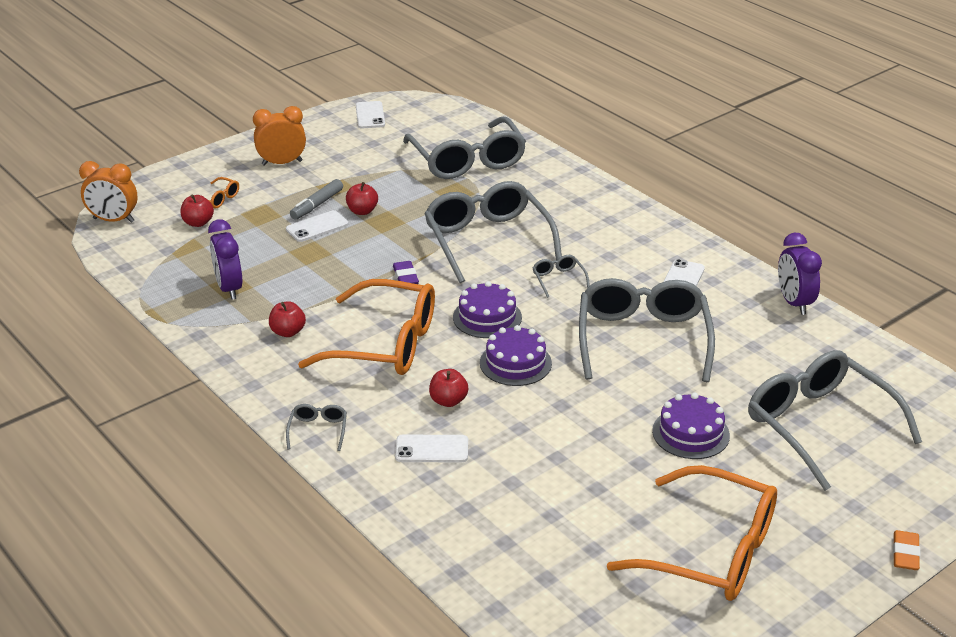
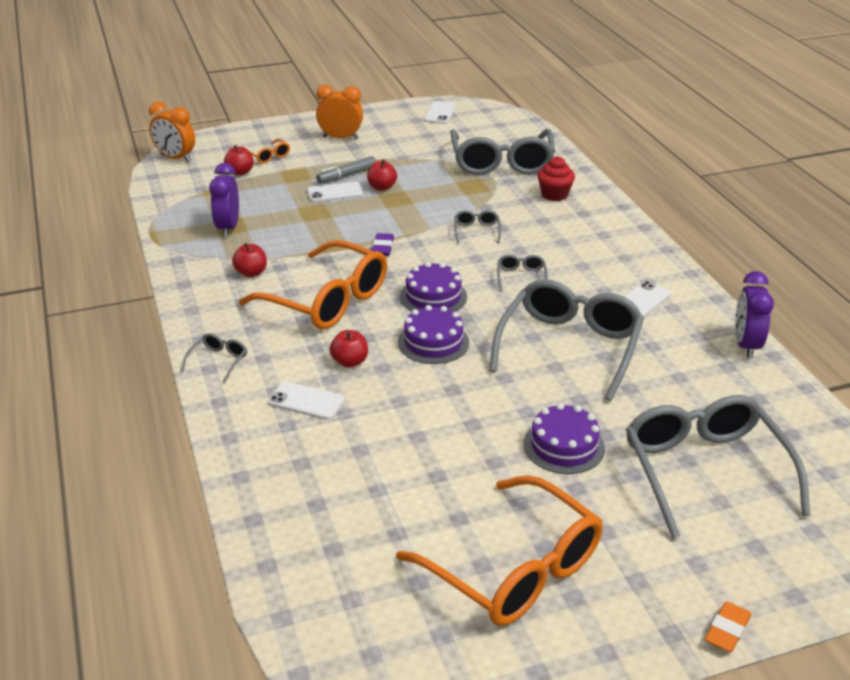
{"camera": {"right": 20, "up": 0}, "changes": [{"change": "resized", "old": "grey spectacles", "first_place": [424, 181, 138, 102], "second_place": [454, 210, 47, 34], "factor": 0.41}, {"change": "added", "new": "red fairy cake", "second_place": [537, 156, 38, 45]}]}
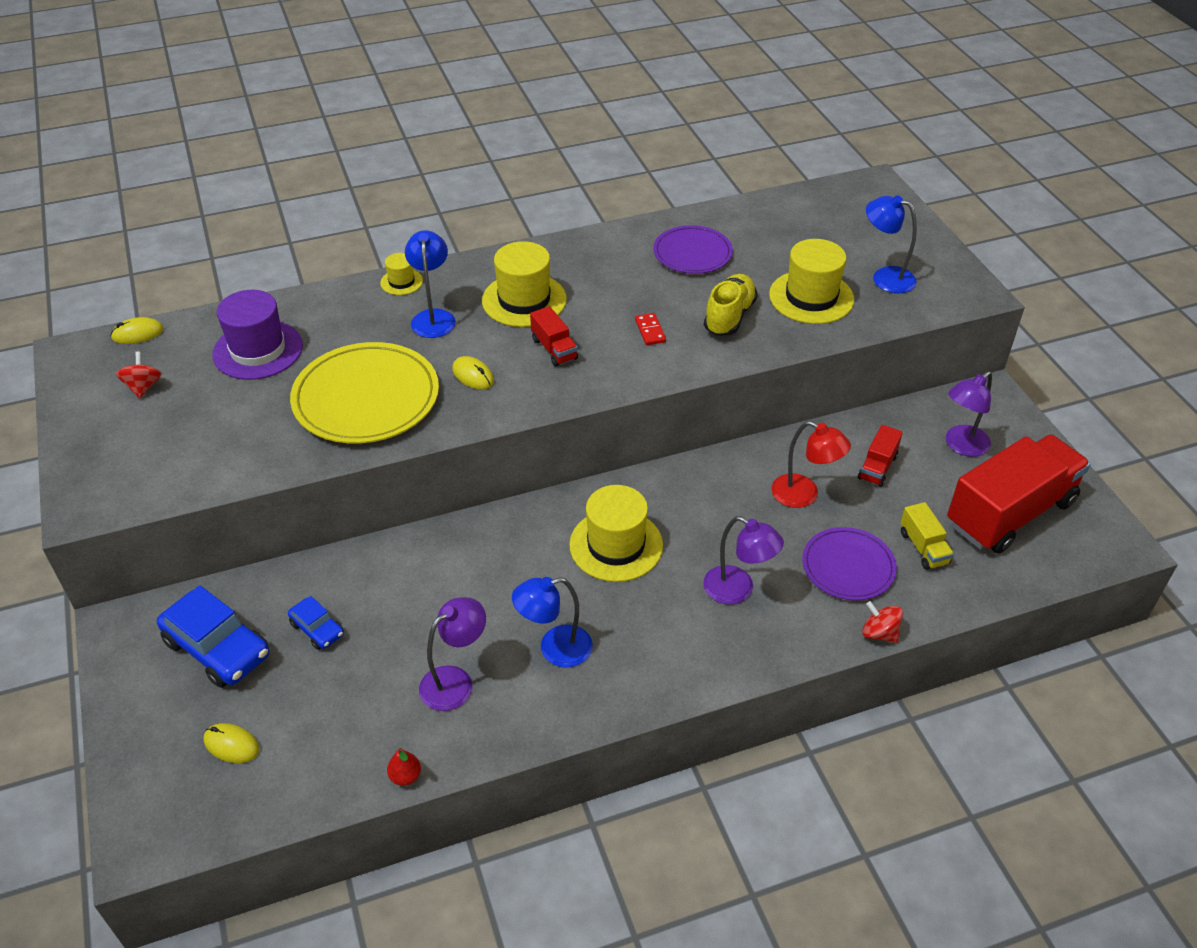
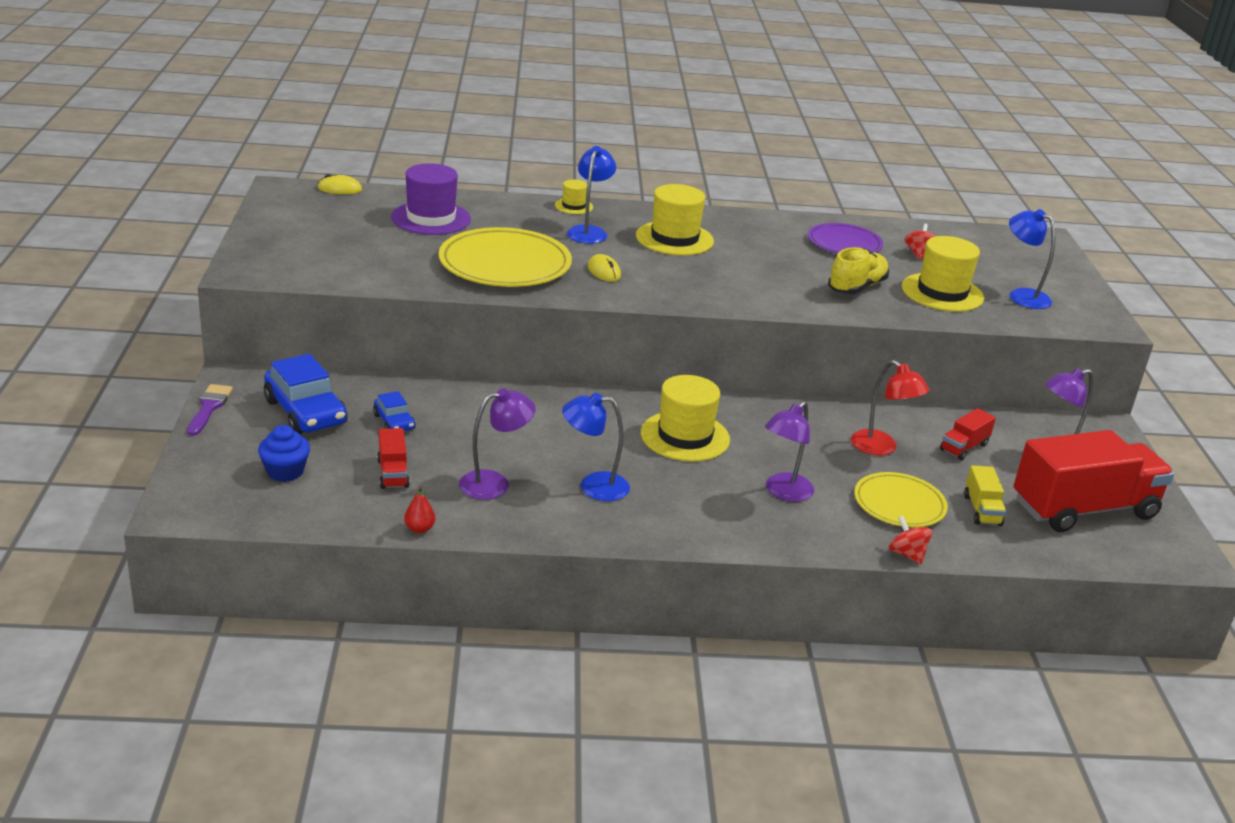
{"camera": {"right": 15, "up": -15}, "changes": [{"change": "moved", "old": "red toy top", "first_place": [116, 352, 45, 47], "second_place": [905, 224, 31, 36]}, {"change": "replaced", "old": "bright yellow mouse", "new": "cobalt fairy cake", "first_place": [204, 723, 55, 40], "second_place": [258, 425, 52, 57]}, {"change": "moved", "old": "red lorry", "first_place": [530, 306, 48, 61], "second_place": [377, 428, 33, 61]}, {"change": "removed", "old": "red domino piece", "first_place": [635, 313, 31, 32]}, {"change": "turned", "old": "purple lamp", "first_place": [703, 516, 81, 89], "second_place": [765, 401, 49, 101], "degrees": 75}, {"change": "recoloured", "old": "purple flat dish", "new": "bright yellow flat dish", "first_place": [802, 527, 95, 73], "second_place": [854, 472, 94, 55]}, {"change": "added", "new": "purple brush", "second_place": [187, 384, 46, 52]}]}
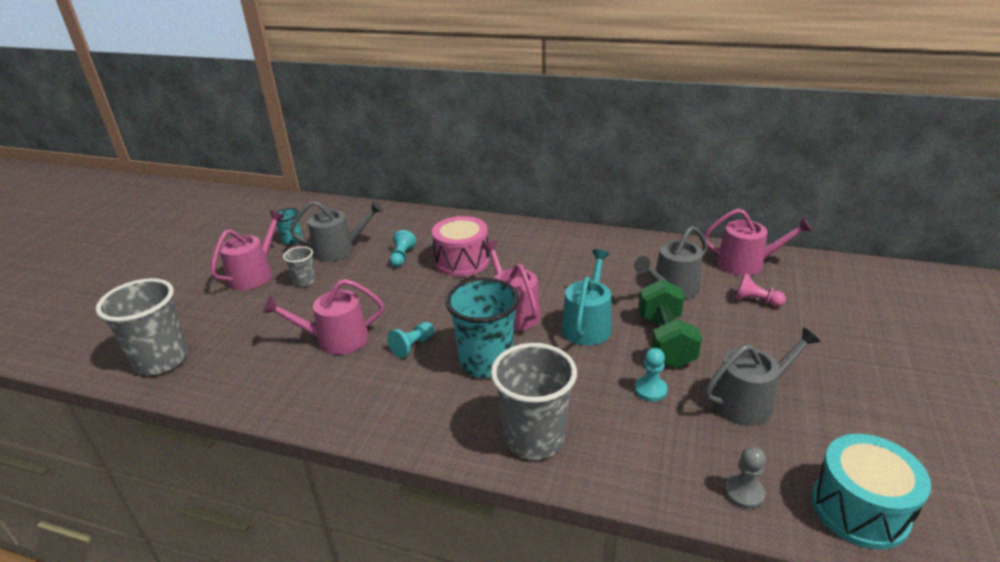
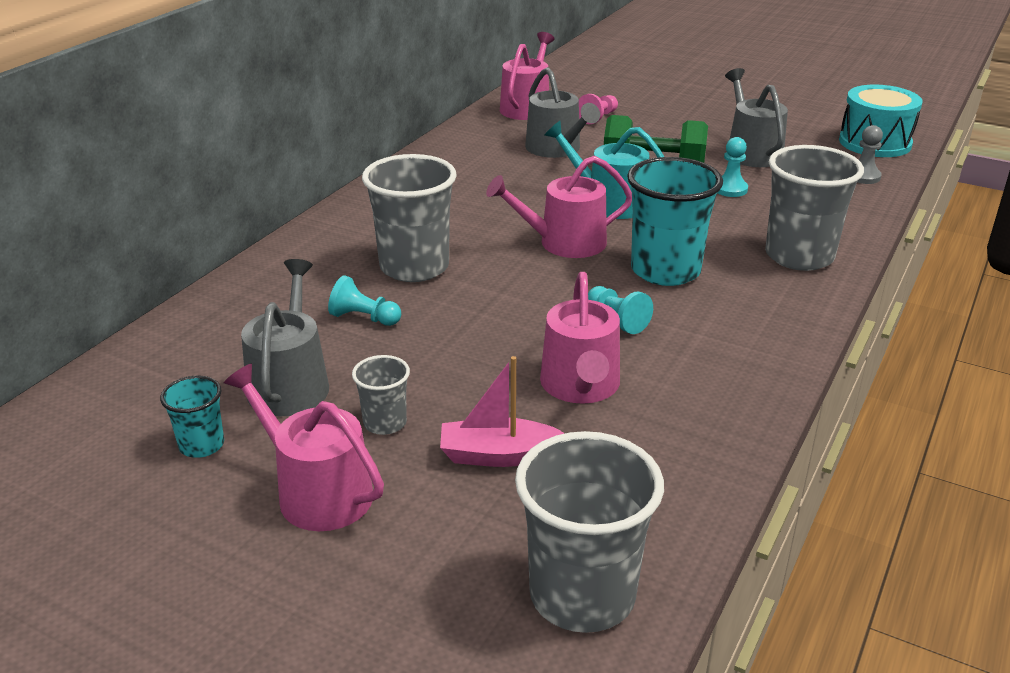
{"camera": {"right": -80, "up": 0}, "changes": [{"change": "replaced", "old": "pink drum", "new": "grey tumbler", "first_place": [432, 216, 57, 61], "second_place": [362, 154, 95, 128]}, {"change": "added", "new": "pink toy boat", "second_place": [440, 356, 125, 111]}]}
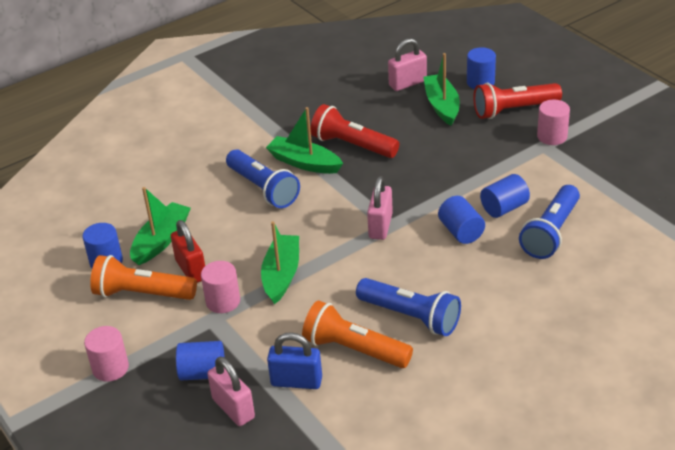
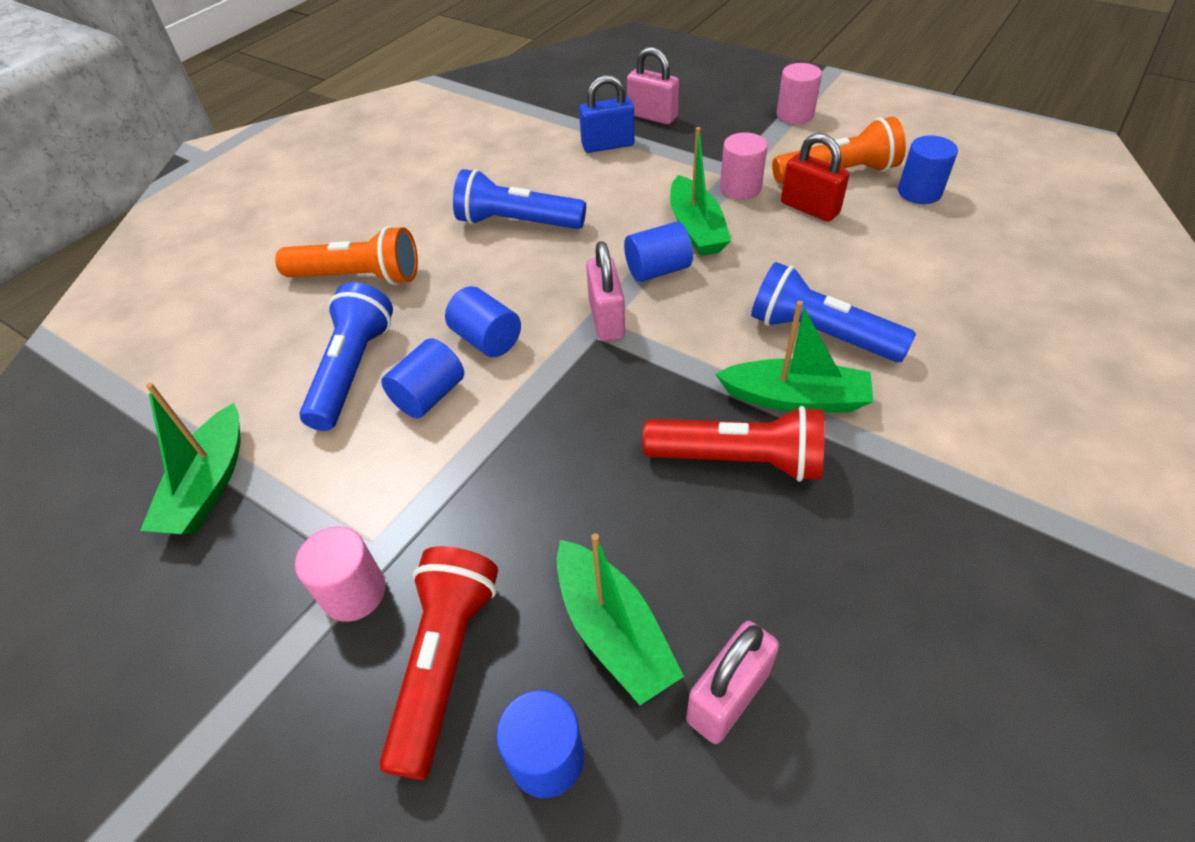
{"camera": {"right": 160, "up": 10}, "changes": [{"change": "moved", "old": "emerald toy boat", "first_place": [130, 187, 61, 78], "second_place": [140, 383, 101, 151]}, {"change": "moved", "old": "cobalt solid cylinder", "first_place": [176, 341, 48, 39], "second_place": [624, 222, 69, 60]}, {"change": "moved", "old": "orange pocket torch", "first_place": [302, 301, 111, 67], "second_place": [275, 226, 143, 59]}, {"change": "turned", "old": "red pocket torch", "first_place": [473, 83, 89, 36], "second_place": [379, 546, 119, 234], "degrees": -45}]}
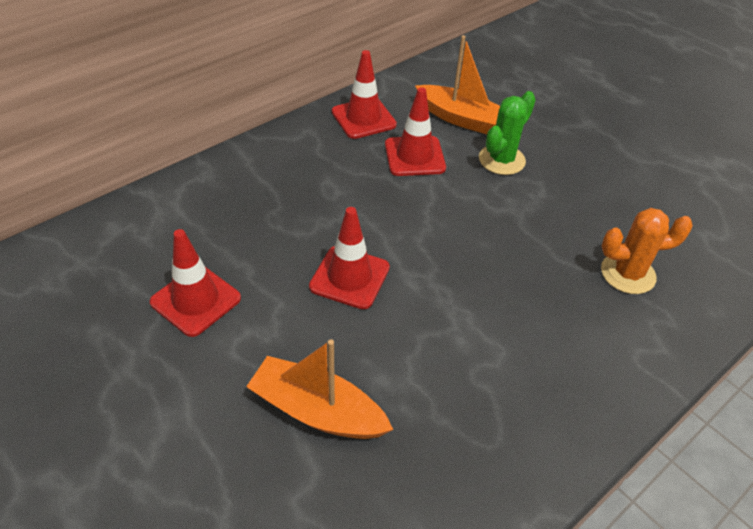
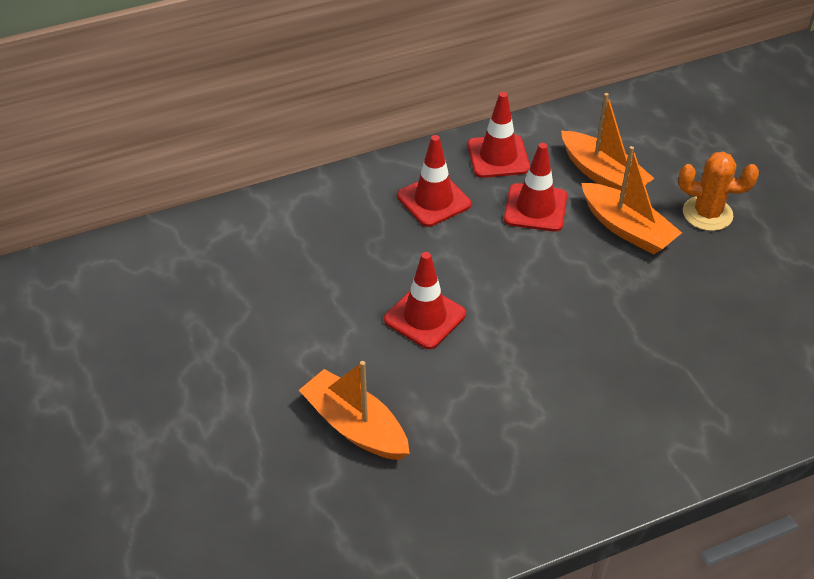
{"camera": {"right": 20, "up": 0}, "changes": [{"change": "moved", "old": "red traffic cone", "first_place": [150, 229, 91, 108], "second_place": [397, 135, 74, 92]}, {"change": "replaced", "old": "emerald cactus", "new": "orange toy boat", "first_place": [479, 91, 57, 84], "second_place": [581, 146, 101, 109]}, {"change": "moved", "old": "orange cactus", "first_place": [601, 208, 92, 86], "second_place": [678, 152, 81, 79]}]}
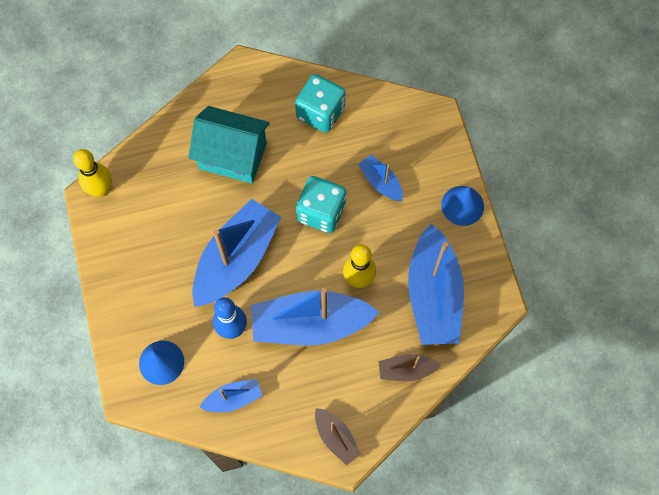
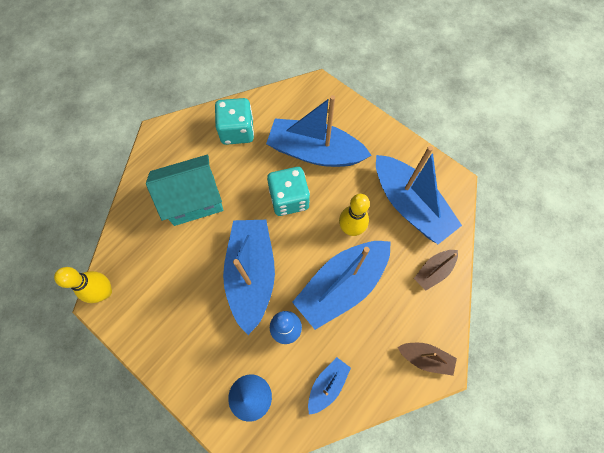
{"camera": {"right": -35, "up": 0}, "changes": [{"change": "resized", "old": "cobalt toy boat", "first_place": [358, 155, 45, 46], "second_place": [266, 95, 106, 72], "factor": 2.06}, {"change": "removed", "old": "cobalt solid cone", "first_place": [441, 186, 43, 40]}]}
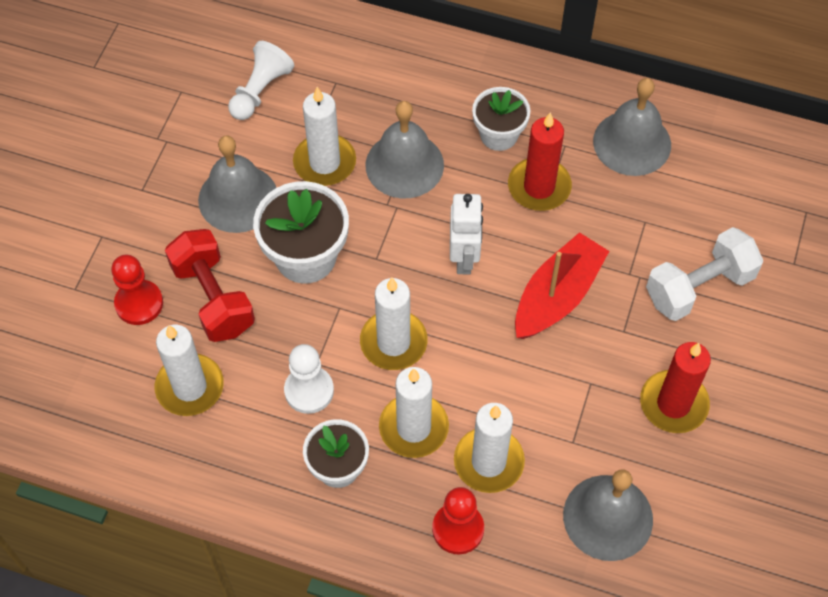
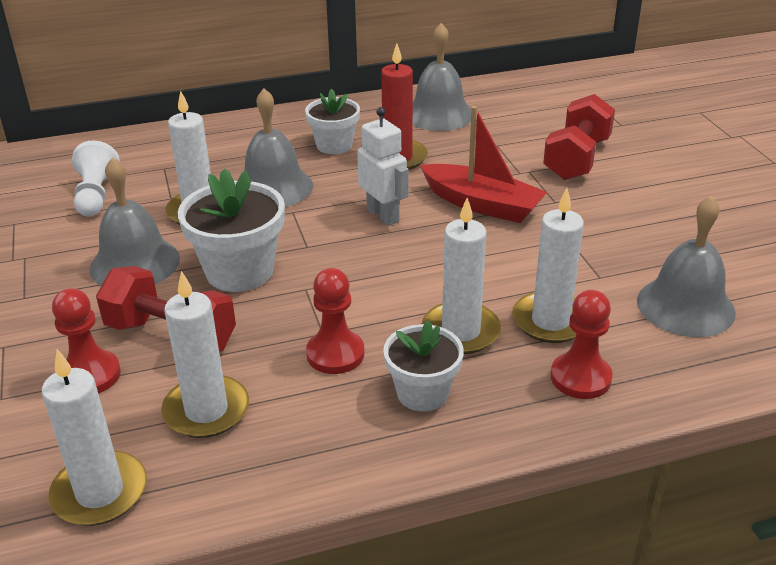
{"camera": {"right": -35, "up": -25}, "changes": [{"change": "recoloured", "old": "pure white game pawn", "new": "red game pawn", "first_place": [284, 344, 50, 70], "second_place": [306, 268, 58, 106]}, {"change": "moved", "old": "pure white pillar candle", "first_place": [360, 278, 68, 92], "second_place": [42, 349, 105, 177]}, {"change": "turned", "old": "red toy boat", "first_place": [515, 232, 94, 107], "second_place": [420, 106, 127, 117], "degrees": 120}, {"change": "removed", "old": "red pillar candle", "first_place": [640, 342, 71, 91]}, {"change": "recoloured", "old": "pure white hand weight", "new": "red hand weight", "first_place": [646, 227, 118, 94], "second_place": [543, 94, 72, 86]}]}
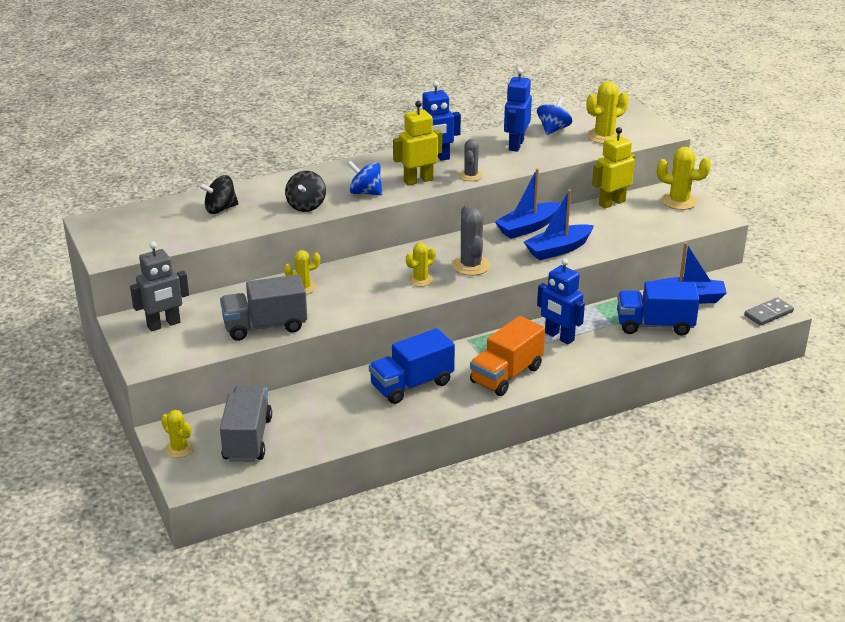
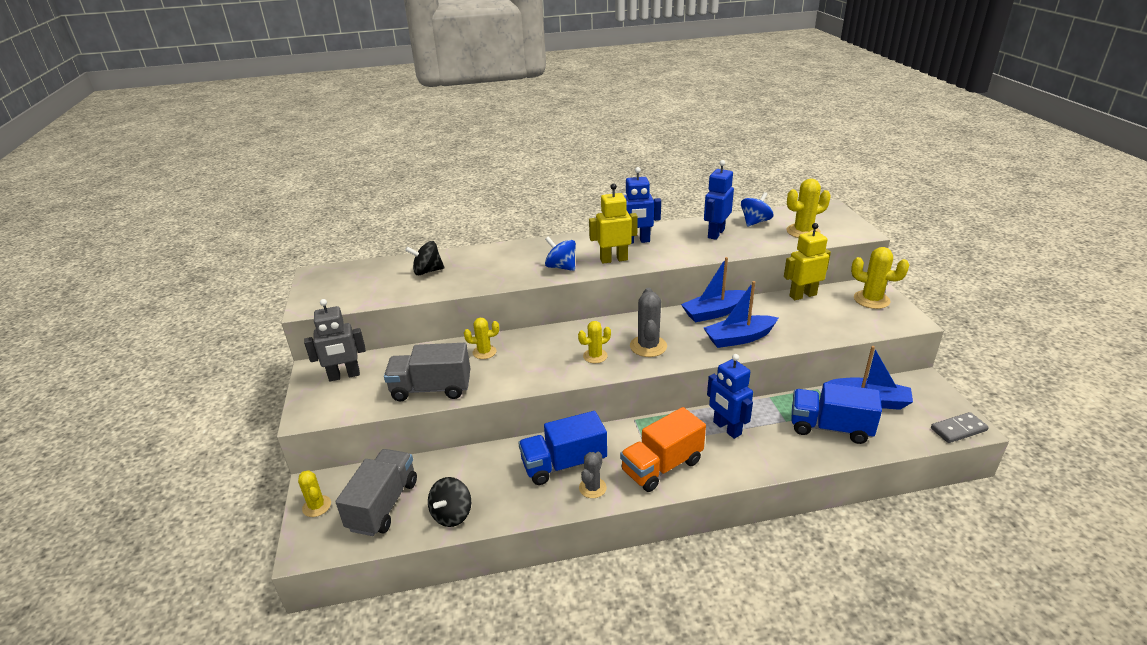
{"camera": {"right": 15, "up": 0}, "changes": [{"change": "moved", "old": "ebony toy top", "first_place": [285, 171, 41, 41], "second_place": [428, 477, 43, 50]}, {"change": "moved", "old": "grey cactus", "first_place": [459, 139, 24, 42], "second_place": [579, 452, 28, 46]}]}
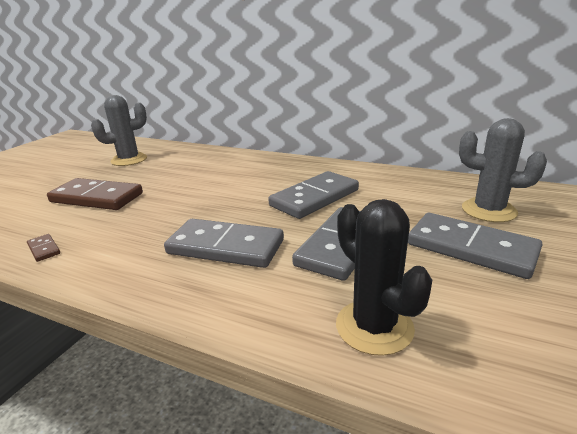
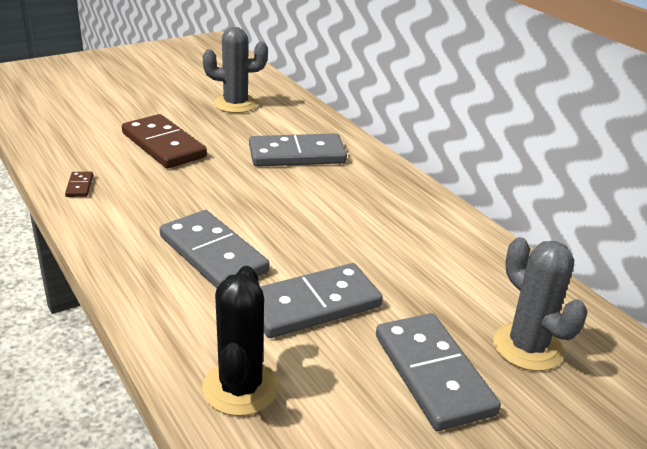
{"camera": {"right": 30, "up": 5}, "changes": [{"change": "moved", "old": "grey domino piece", "first_place": [268, 171, 91, 48], "second_place": [249, 133, 98, 34]}]}
